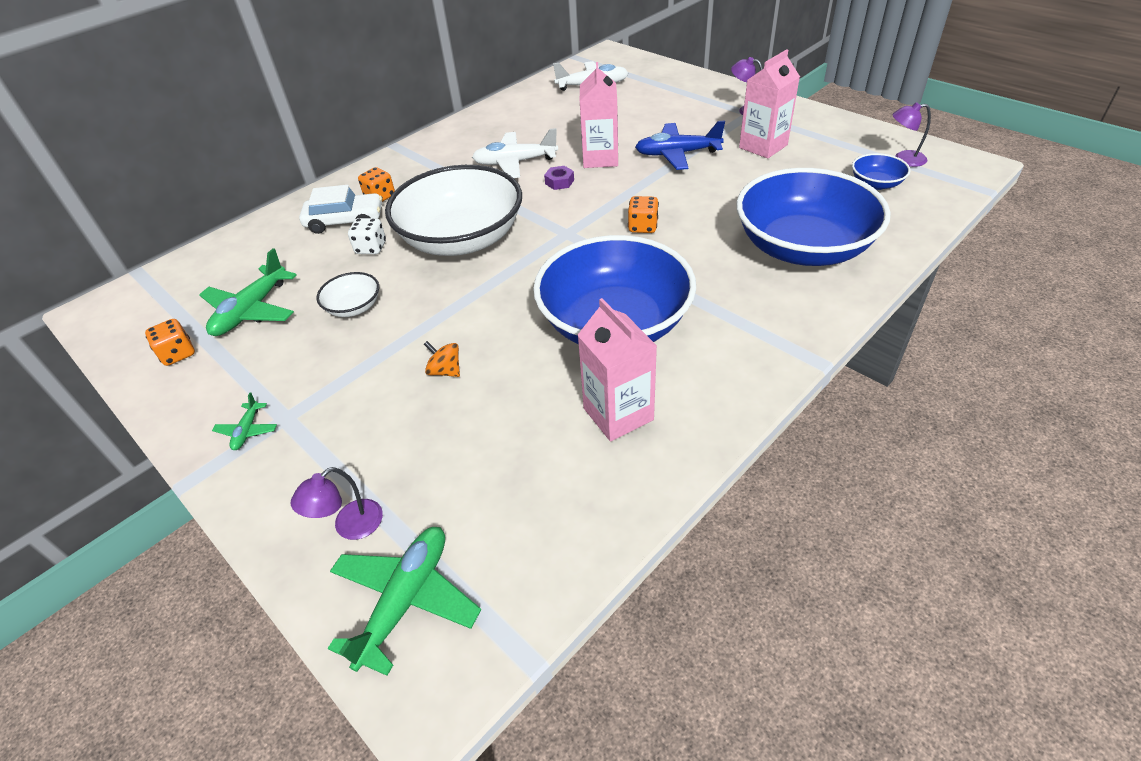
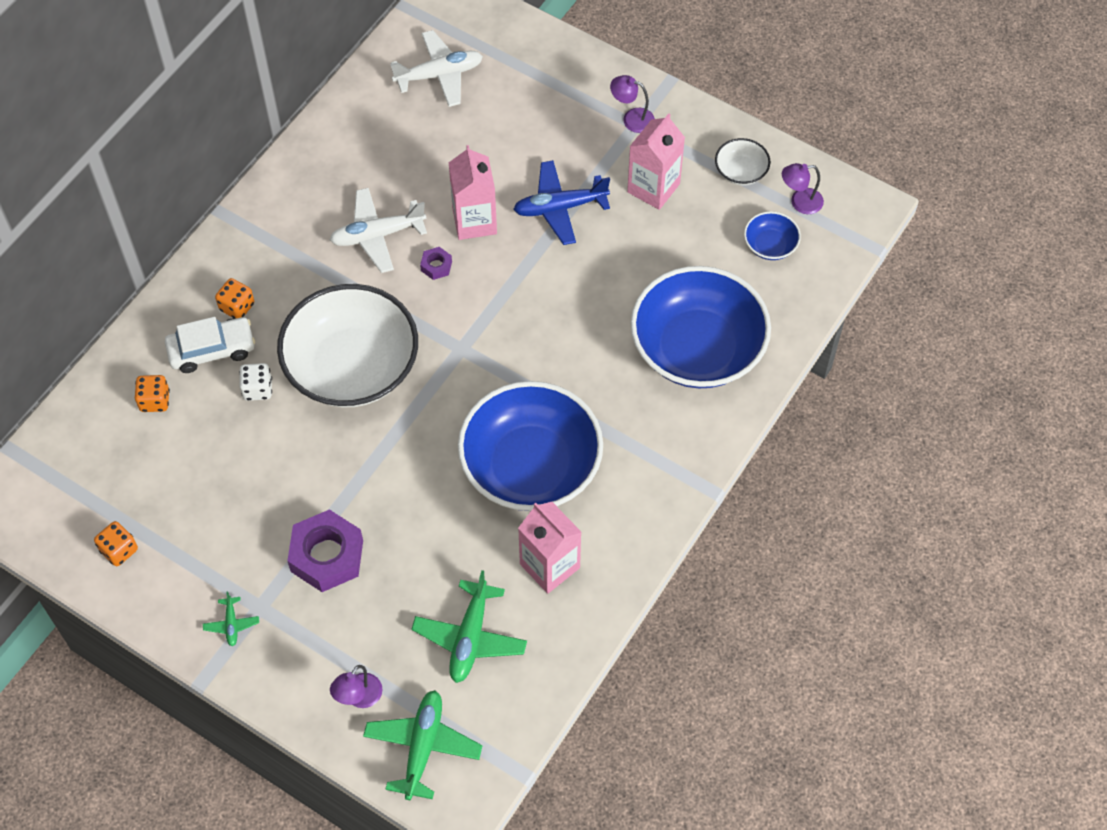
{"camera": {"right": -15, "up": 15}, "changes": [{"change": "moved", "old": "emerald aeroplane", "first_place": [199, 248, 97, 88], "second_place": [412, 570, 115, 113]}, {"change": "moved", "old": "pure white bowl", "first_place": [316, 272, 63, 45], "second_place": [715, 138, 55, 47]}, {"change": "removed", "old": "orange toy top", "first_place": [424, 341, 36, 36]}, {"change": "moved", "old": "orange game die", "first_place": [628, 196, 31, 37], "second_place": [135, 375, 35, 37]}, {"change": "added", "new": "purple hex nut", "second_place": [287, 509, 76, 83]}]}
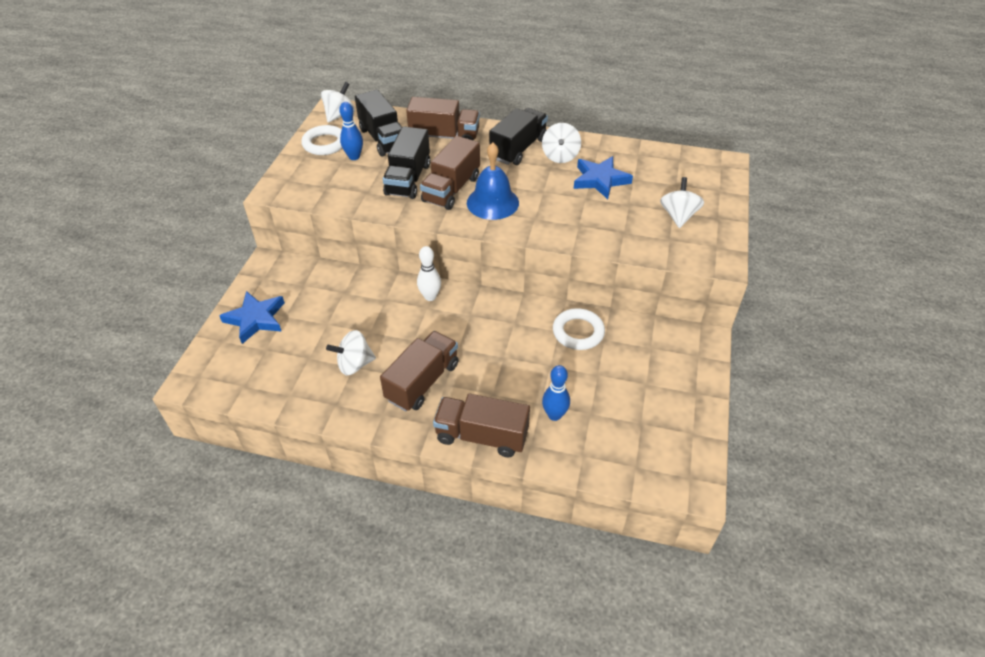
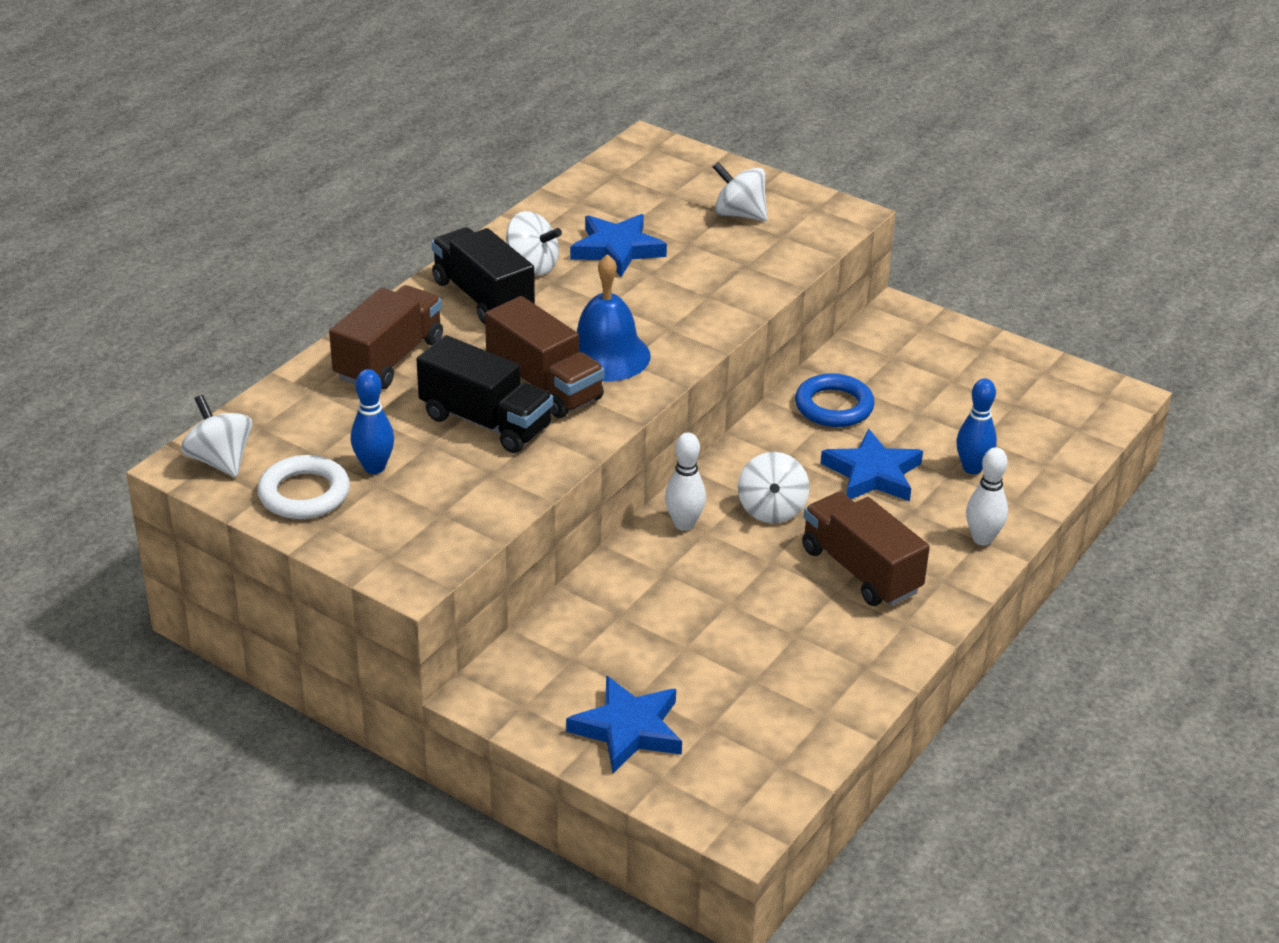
{"camera": {"right": -70, "up": -10}, "changes": [{"change": "moved", "old": "pure white toy top", "first_place": [326, 330, 50, 45], "second_place": [738, 452, 71, 71]}, {"change": "removed", "old": "ebony lorry", "first_place": [355, 89, 47, 68]}, {"change": "replaced", "old": "brown lorry", "new": "pure white tenpin", "first_place": [433, 393, 97, 64], "second_place": [966, 447, 42, 99]}, {"change": "recoloured", "old": "pure white ring", "new": "cobalt ring", "first_place": [553, 308, 52, 42], "second_place": [795, 373, 80, 54]}, {"change": "added", "new": "cobalt star", "second_place": [820, 429, 103, 72]}]}
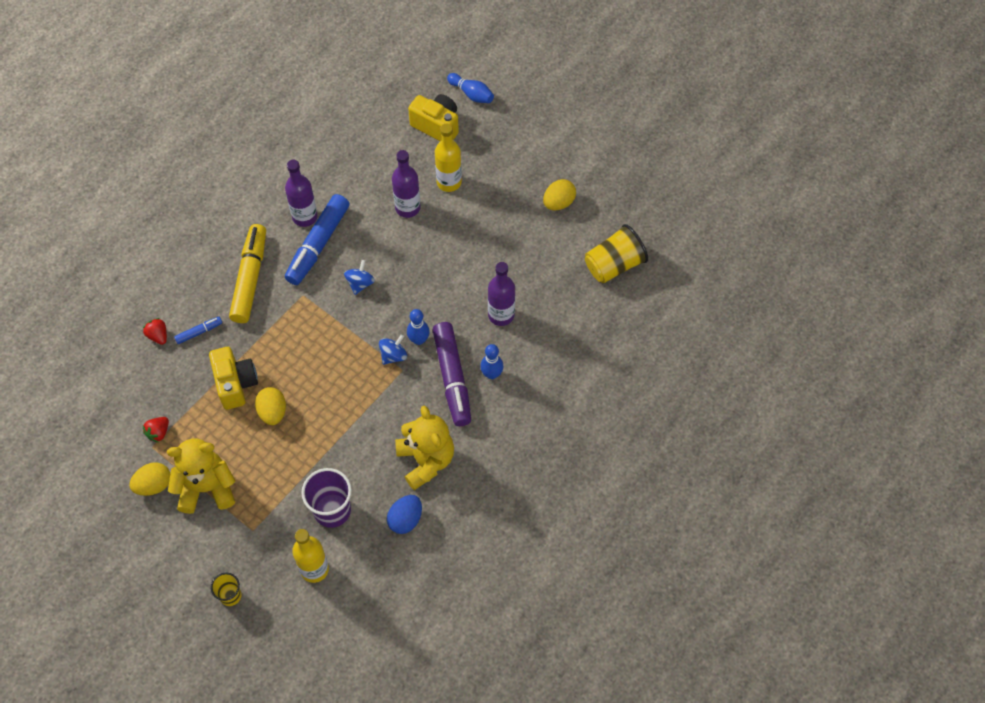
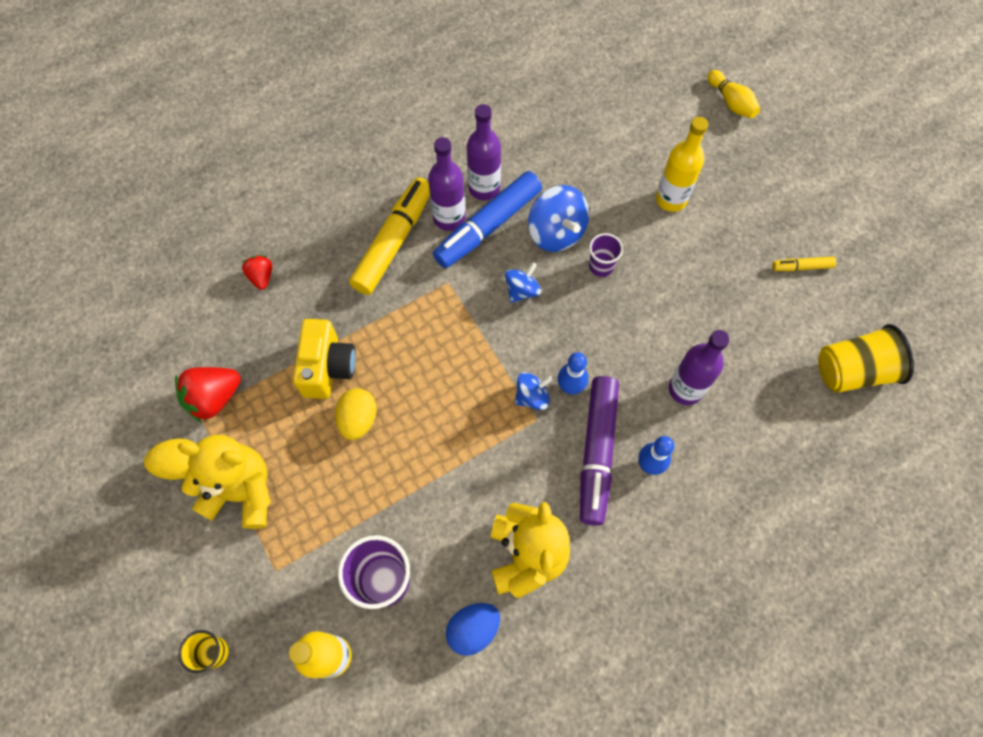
{"camera": {"right": 20, "up": 5}, "changes": [{"change": "resized", "old": "red toy strawberry", "first_place": [142, 417, 27, 26], "second_place": [175, 367, 66, 55], "factor": 1.71}, {"change": "removed", "old": "cobalt marker pen", "first_place": [174, 317, 48, 27]}, {"change": "moved", "old": "purple flask", "first_place": [392, 150, 29, 68], "second_place": [428, 137, 37, 94]}, {"change": "removed", "old": "bright yellow photo camera", "first_place": [408, 94, 51, 47]}, {"change": "recoloured", "old": "cobalt tenpin", "new": "bright yellow tenpin", "first_place": [447, 73, 47, 30], "second_place": [707, 70, 53, 48]}, {"change": "replaced", "old": "bright yellow egg shape", "new": "bright yellow marker pen", "first_place": [543, 179, 33, 31], "second_place": [772, 257, 64, 14]}, {"change": "added", "new": "cobalt toy top", "second_place": [528, 185, 61, 67]}, {"change": "added", "new": "purple tumbler", "second_place": [589, 233, 34, 44]}]}
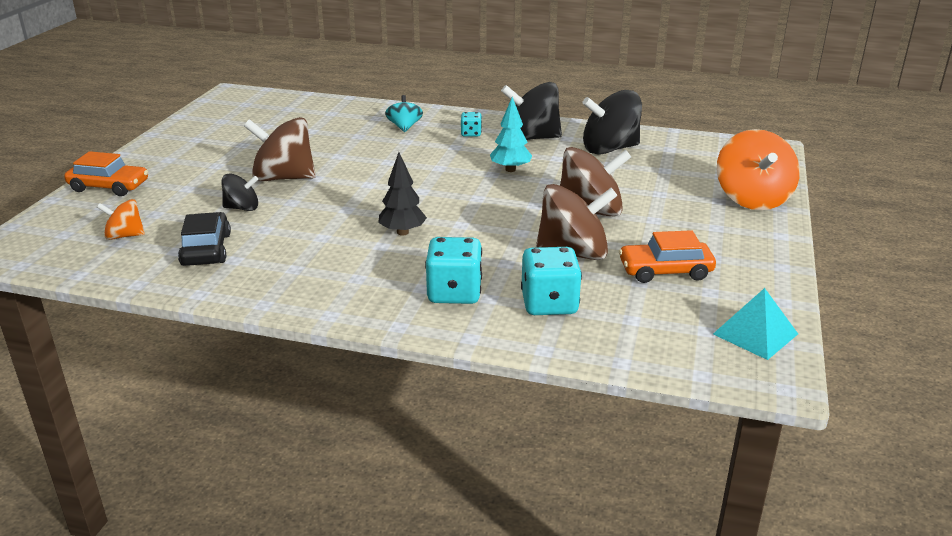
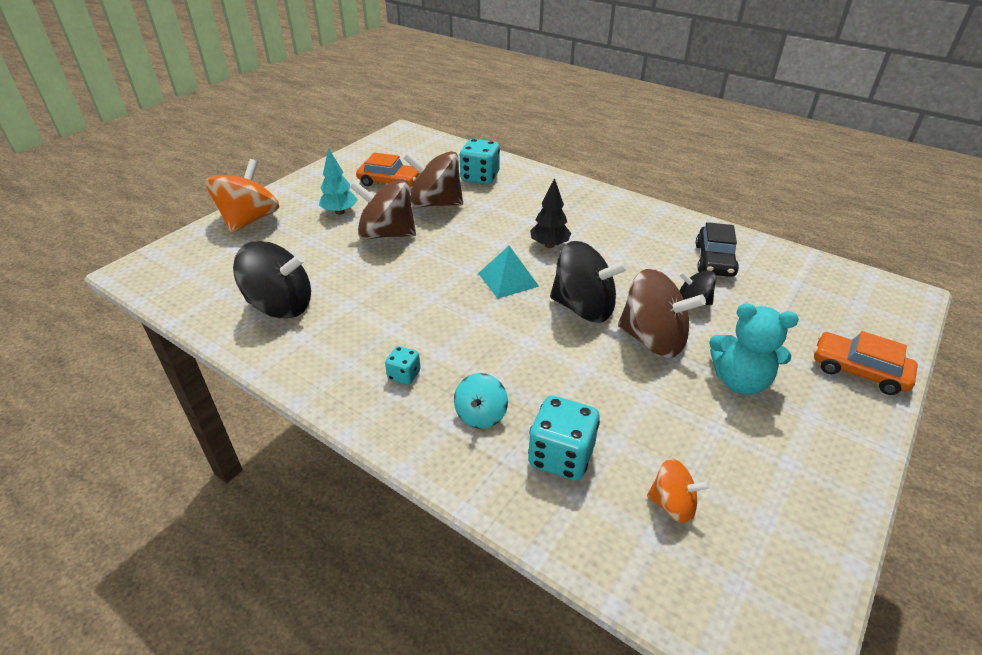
{"camera": {"right": -160, "up": 10}, "changes": [{"change": "moved", "old": "orange toy top", "first_place": [97, 199, 48, 41], "second_place": [647, 458, 63, 65]}, {"change": "moved", "old": "teal game die", "first_place": [425, 237, 57, 67], "second_place": [528, 395, 72, 86]}, {"change": "moved", "old": "teal toy tree", "first_place": [490, 97, 42, 75], "second_place": [319, 148, 38, 67]}, {"change": "moved", "old": "ebony toy top", "first_place": [501, 82, 61, 58], "second_place": [550, 241, 78, 82]}, {"change": "moved", "old": "teal pyramid", "first_place": [713, 288, 85, 72], "second_place": [478, 246, 61, 53]}, {"change": "added", "new": "teal teddy bear", "second_place": [709, 303, 90, 92]}]}
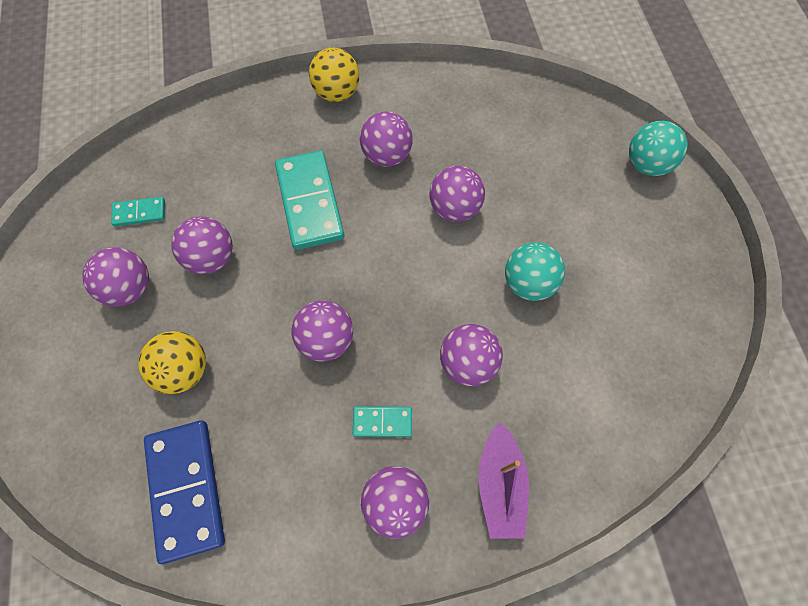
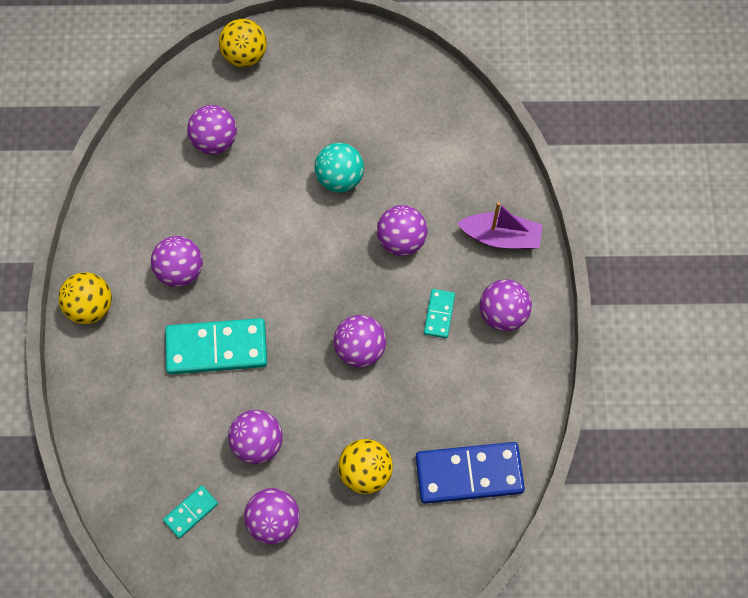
{"camera": {"right": -80, "up": 0}, "changes": [{"change": "turned", "old": "teal domino piece", "first_place": [111, 197, 54, 29], "second_place": [163, 485, 55, 53], "degrees": 45}, {"change": "moved", "old": "purple ball", "first_place": [430, 166, 55, 56], "second_place": [187, 105, 50, 49]}, {"change": "recoloured", "old": "teal ball", "new": "bright yellow ball", "first_place": [629, 121, 59, 55], "second_place": [219, 19, 48, 48]}]}
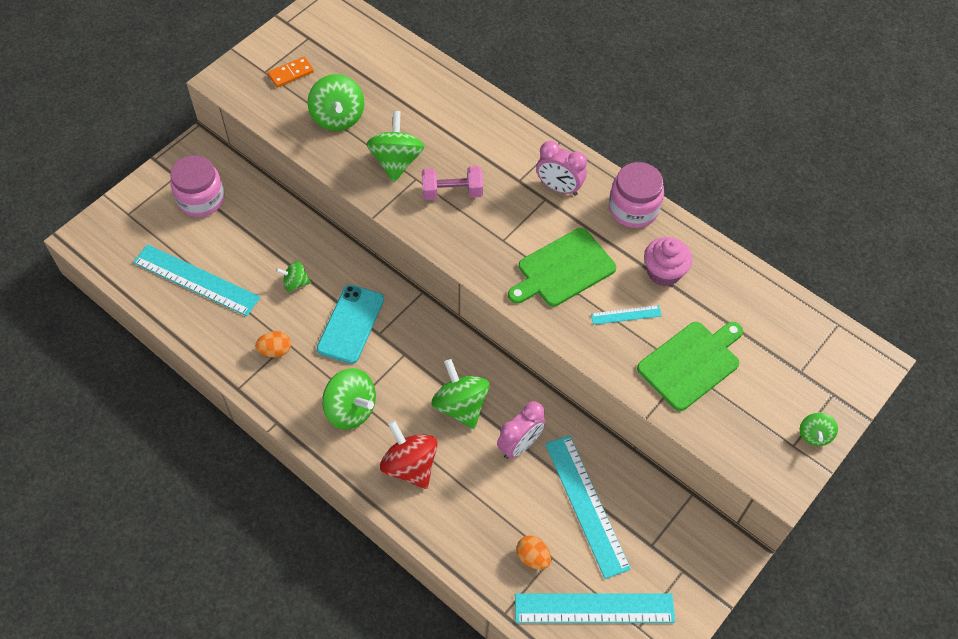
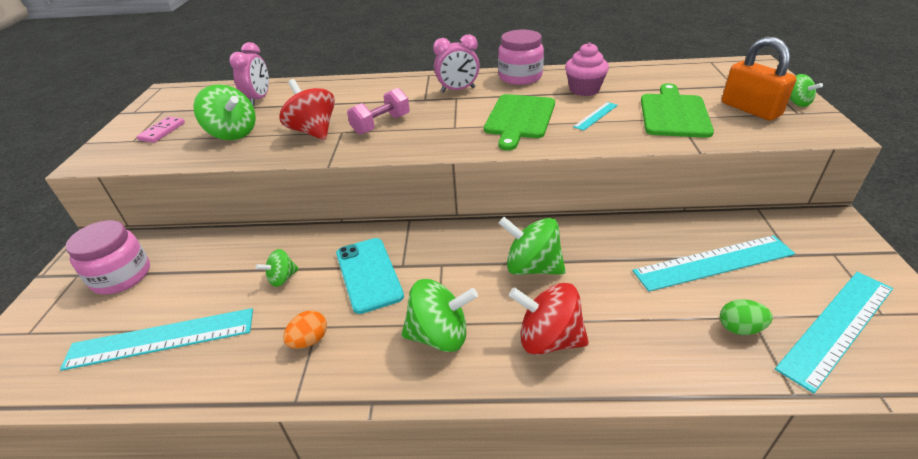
{"camera": {"right": -35, "up": -20}, "changes": [{"change": "recoloured", "old": "orange domino piece", "new": "pink domino piece", "first_place": [268, 57, 46, 31], "second_place": [137, 117, 48, 26]}, {"change": "recoloured", "old": "emerald toy top", "new": "red toy top", "first_place": [367, 111, 57, 71], "second_place": [279, 79, 56, 61]}, {"change": "moved", "old": "pink bedside clock", "first_place": [497, 401, 48, 58], "second_place": [229, 42, 40, 64]}, {"change": "recoloured", "old": "orange egg shape", "new": "emerald egg shape", "first_place": [516, 535, 35, 34], "second_place": [720, 299, 53, 36]}, {"change": "turned", "old": "teal ruler", "first_place": [545, 435, 86, 144], "second_place": [632, 235, 163, 57], "degrees": -45}, {"change": "added", "new": "orange lock", "second_place": [722, 37, 75, 83]}]}
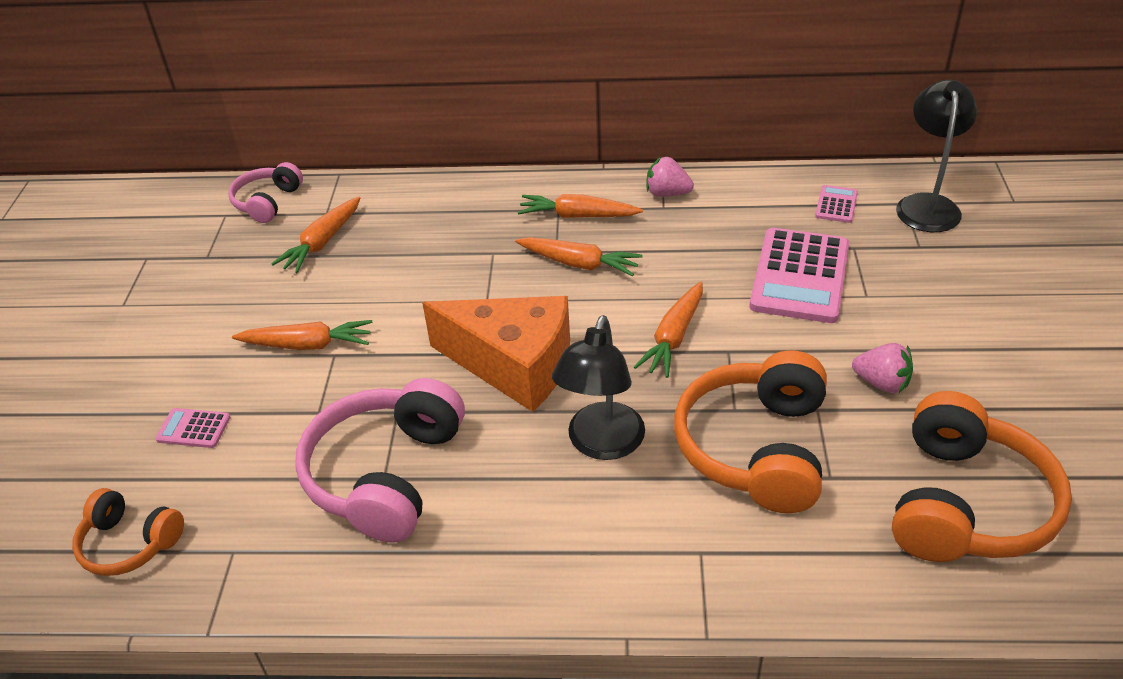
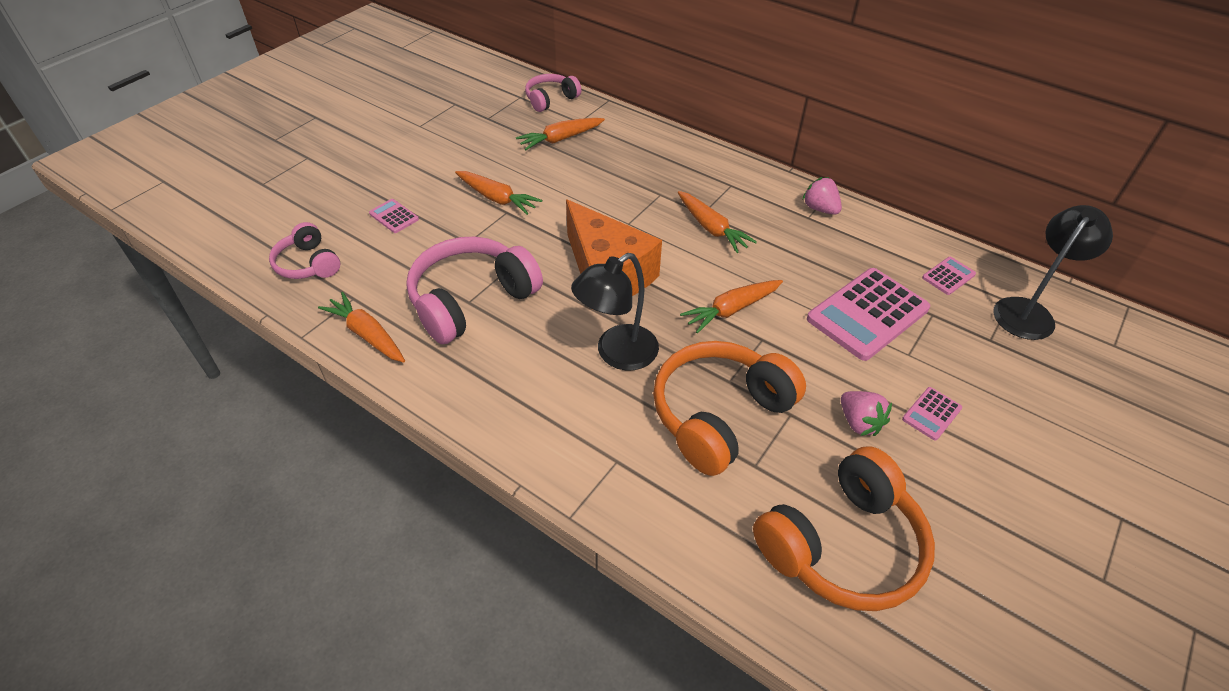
{"camera": {"right": 30, "up": 5}, "changes": [{"change": "recoloured", "old": "orange over-ear headphones", "new": "pink over-ear headphones", "first_place": [72, 488, 112, 88], "second_place": [269, 222, 71, 57]}, {"change": "moved", "old": "orange carrot", "first_place": [518, 194, 125, 24], "second_place": [318, 292, 87, 71]}, {"change": "added", "new": "pink calculator", "second_place": [902, 387, 60, 54]}]}
